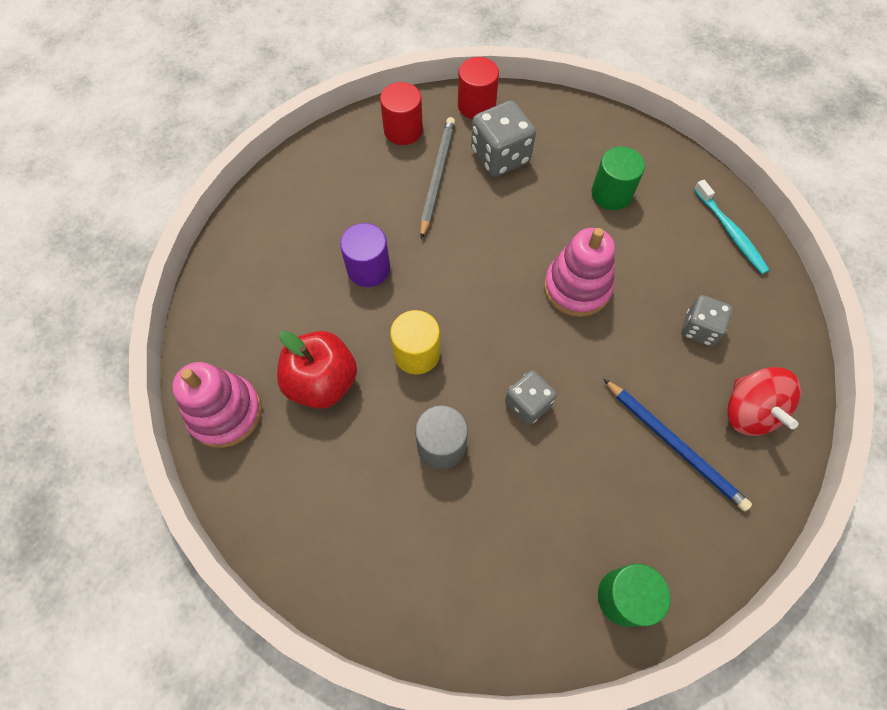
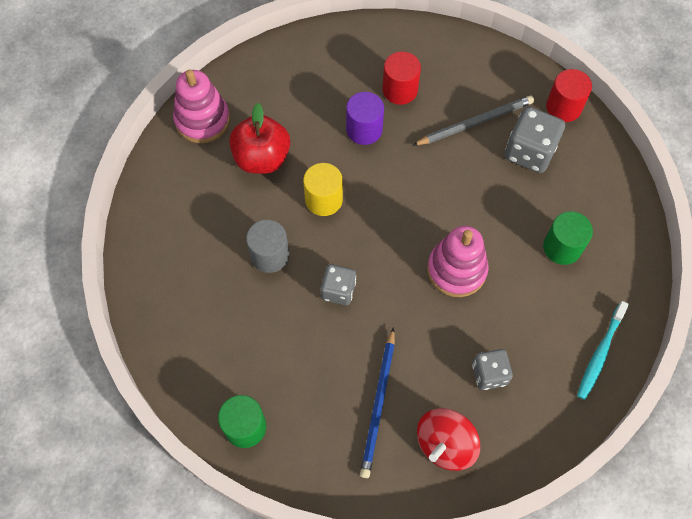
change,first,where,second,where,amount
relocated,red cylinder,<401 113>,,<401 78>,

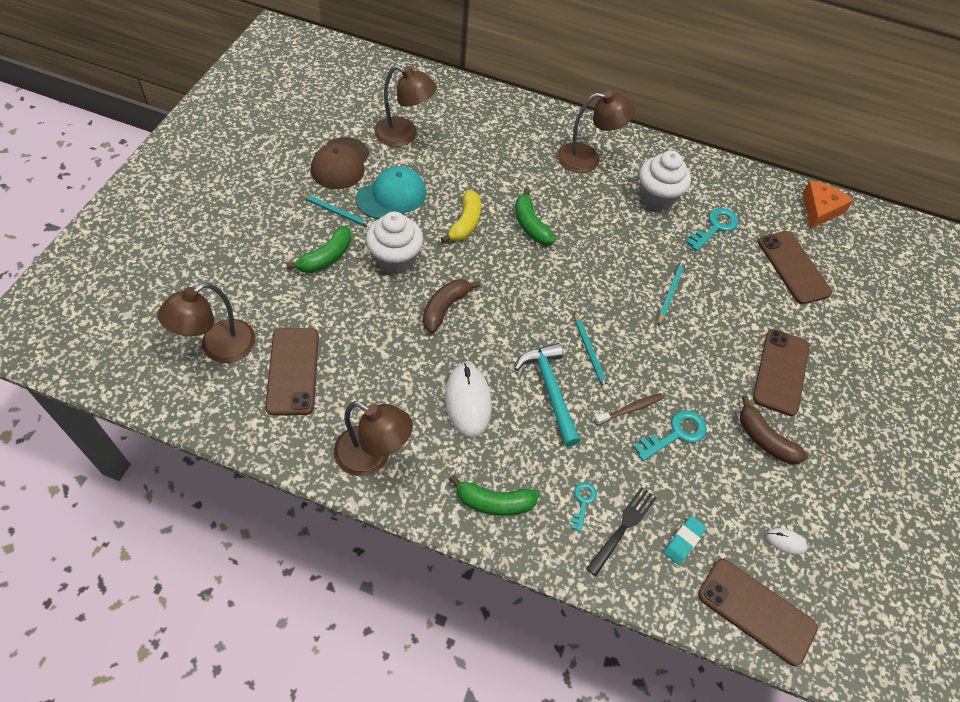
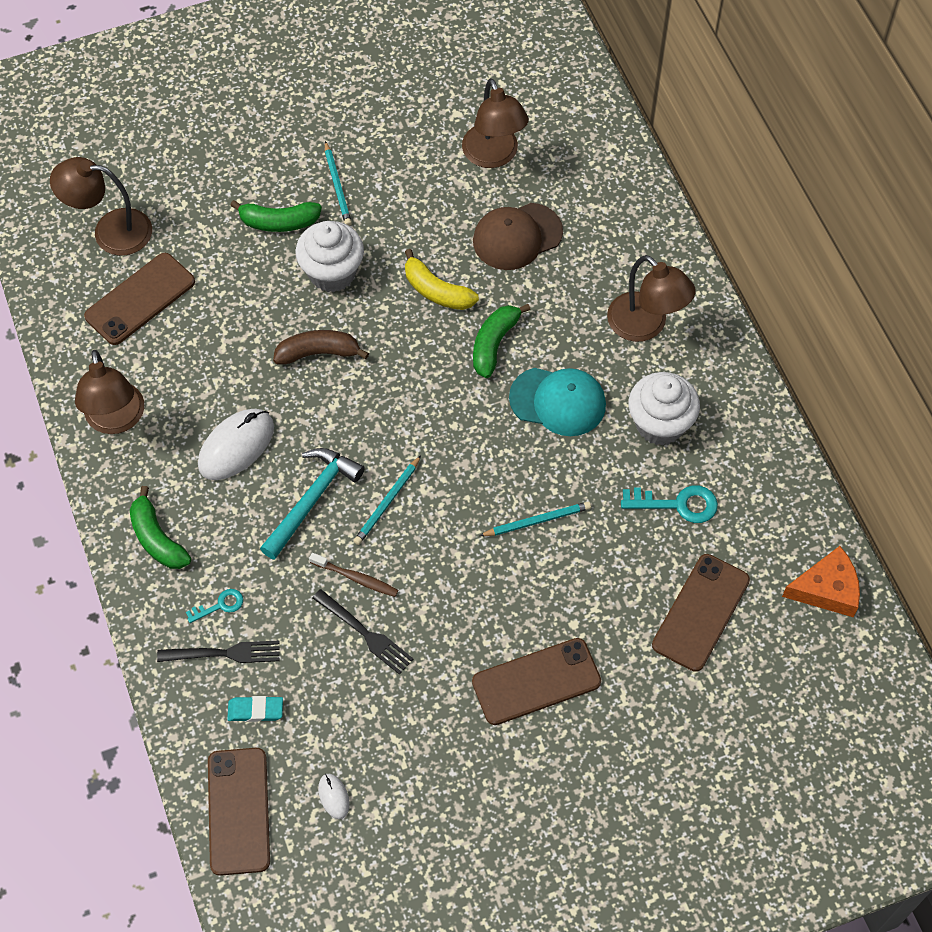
change,first,where,second,where,amount
missing,brown banana,<774 430>,,,
relocated,brown cap,<340 163>,,<518 236>,
relocated,turquoise cap,<391 192>,,<557 402>,
exchanged,turquoise key,<670 435>,black fork,<362 632>,
spun,yellow banana,<461 216>,,<442 279>,60 degrees clockwise

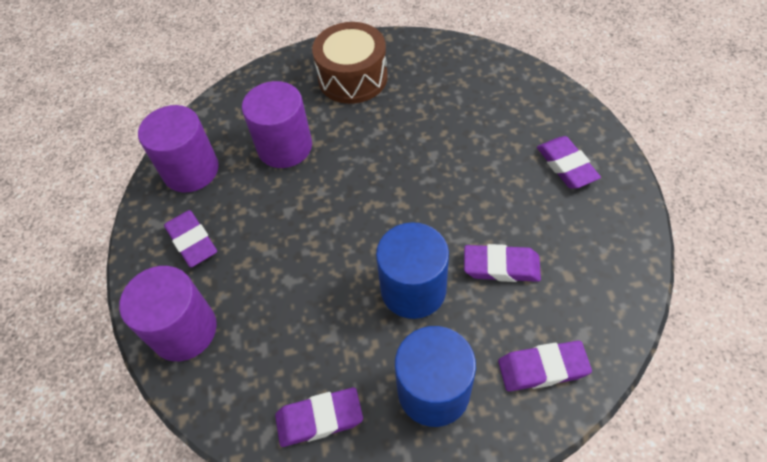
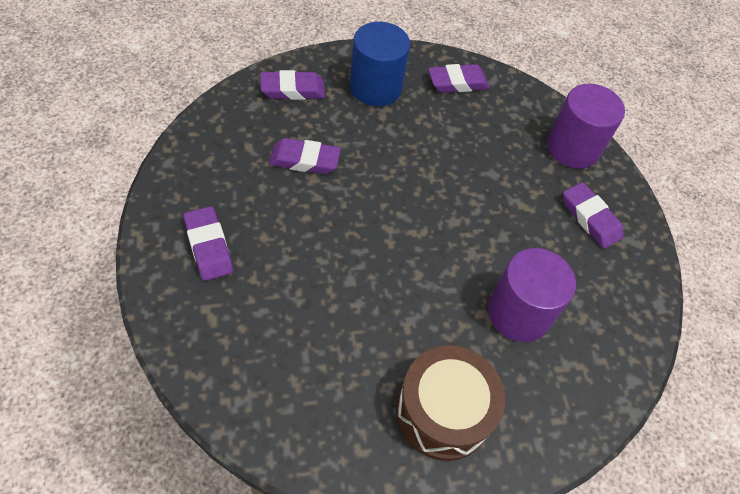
change,first,where,second,where,amount
missing,purple cylinder,<178 149>,,,
missing,blue cylinder,<412 270>,,,

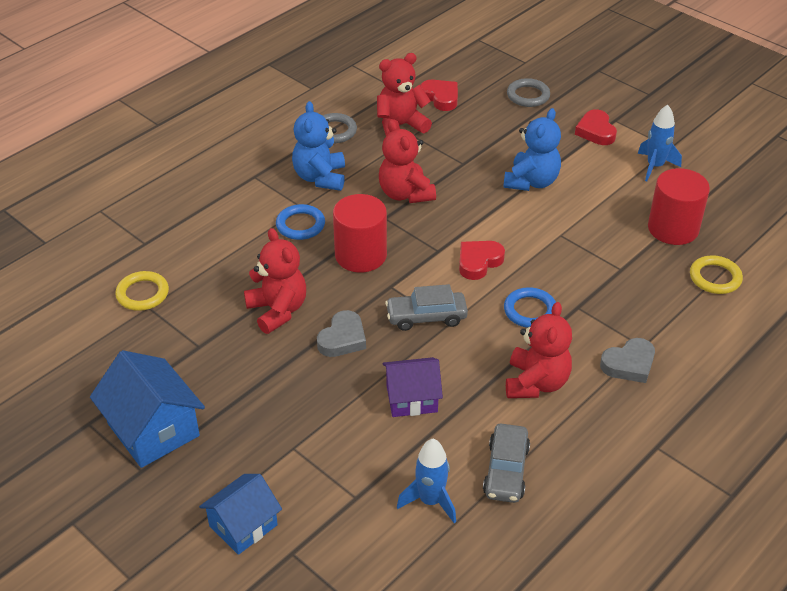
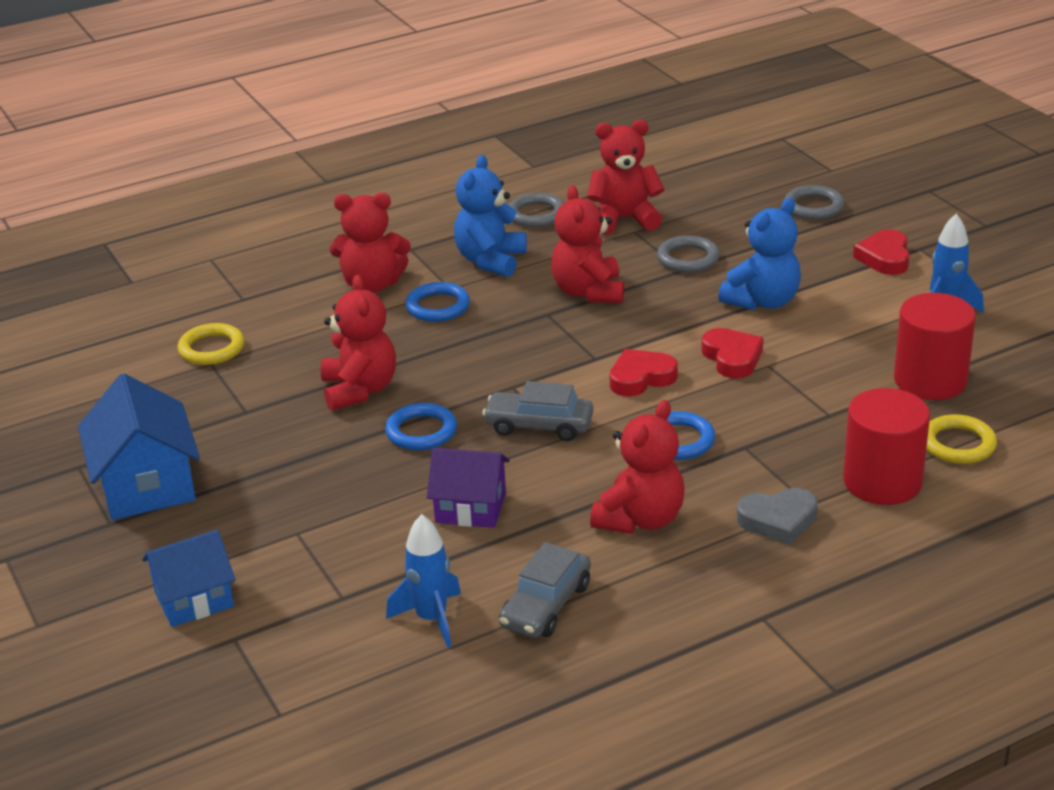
change,first,where,second,where,amount
appeared,,,red teddy bear,<370 243>,
appeared,,,grey ring,<688 254>,
relocated,red cylinder,<360 233>,,<886 446>,
relocated,red heart,<439 95>,,<732 353>,
exchanged,grey heart,<341 333>,blue ring,<421 426>,

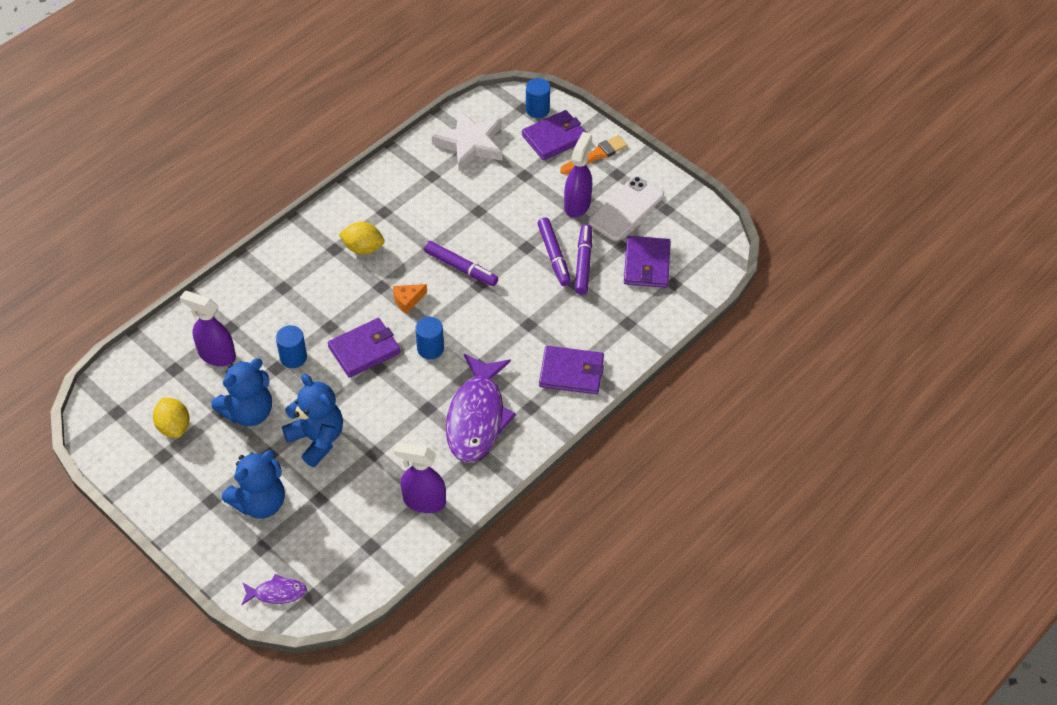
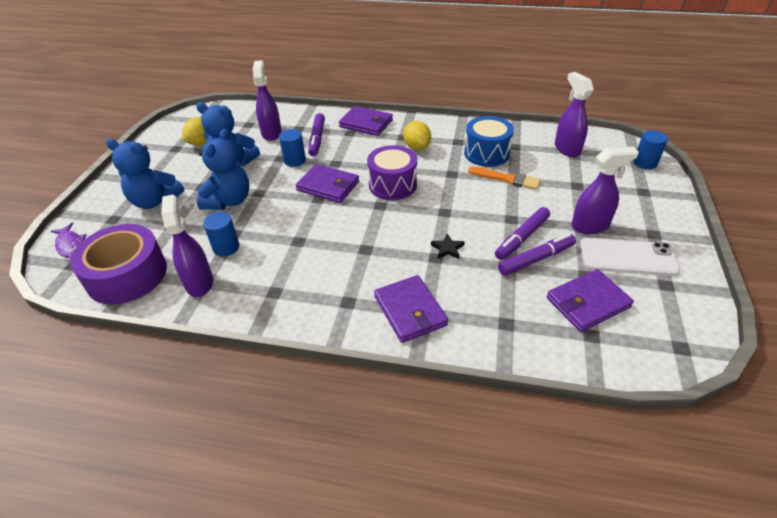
change,first,where,second,where,amount
missing,purple fish,<481 408>,,,
appeared,,,purple tape,<118 264>,
appeared,,,black star,<448 246>,
appeared,,,blue drum,<489 141>,
relocated,blue cylinder,<429 338>,,<221 234>,
relocated,purple marker,<461 263>,,<316 134>,
relocated,purple wallet,<553 135>,,<366 121>,
relocated,orange brush,<594 155>,,<504 178>,
exchanged,orange cheese,<410 299>,purple drum,<392 172>,
exchanged,white star,<467 140>,purple spray bottle,<574 114>,

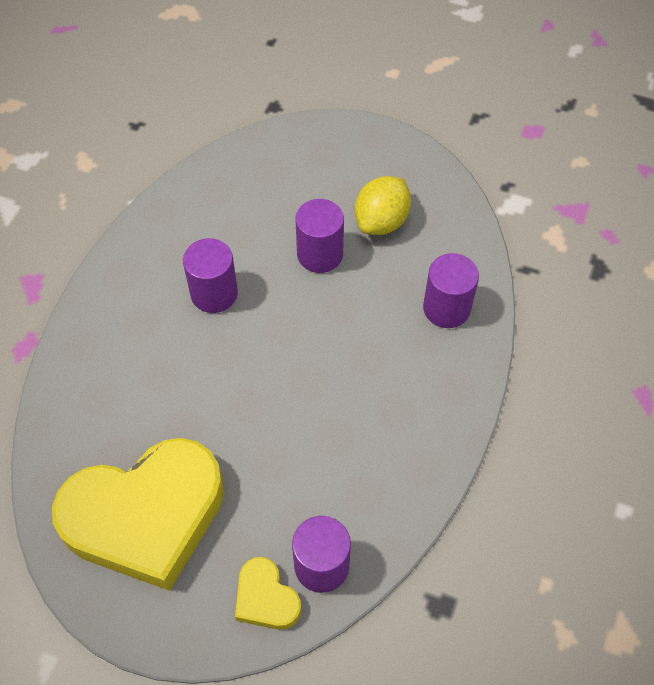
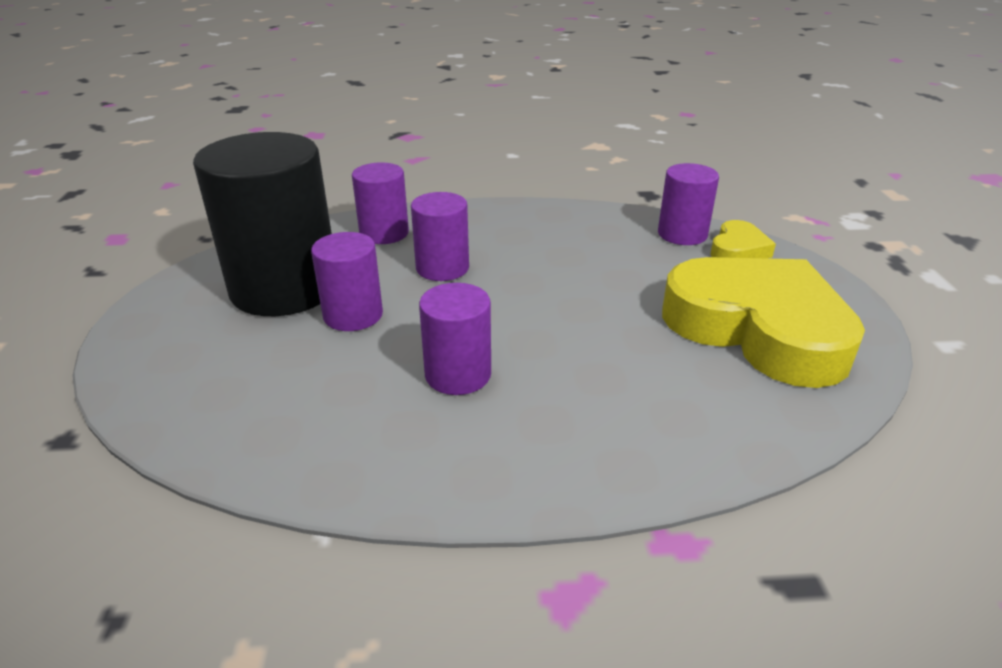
change,first,where,second,where,amount
appeared,,,purple cylinder,<440 236>,
exchanged,yellow lemon,<383 205>,black cylinder,<262 224>,

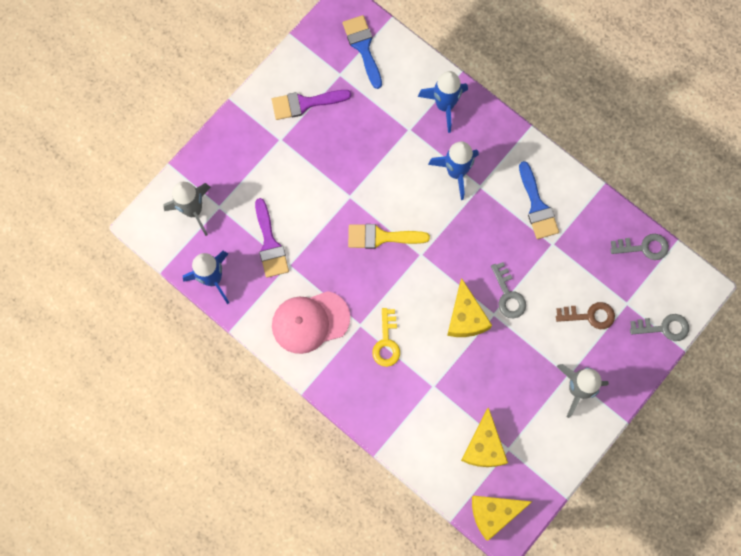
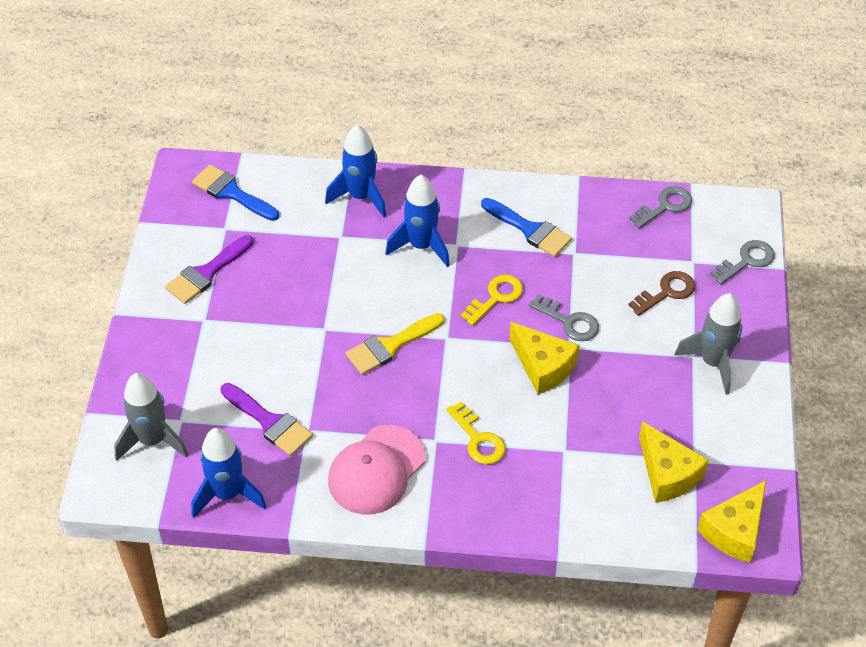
change,first,where,second,where,amount
appeared,,,yellow key,<492 300>,

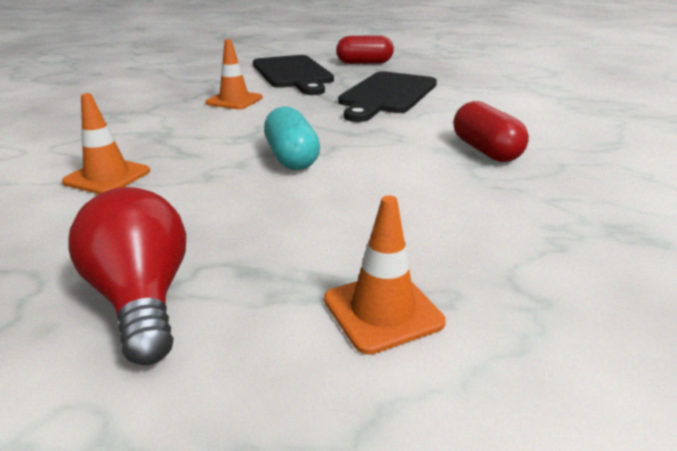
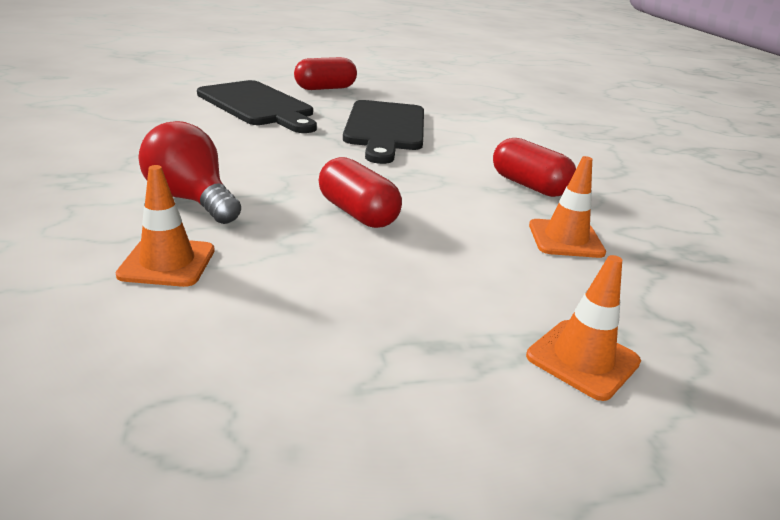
change,first,where,second,where,amount
relocated,red light bulb,<127 276>,,<189 172>,
relocated,orange traffic cone,<234 74>,,<567 207>,
colour,turquoise capsule,<292 138>,red capsule,<360 192>,

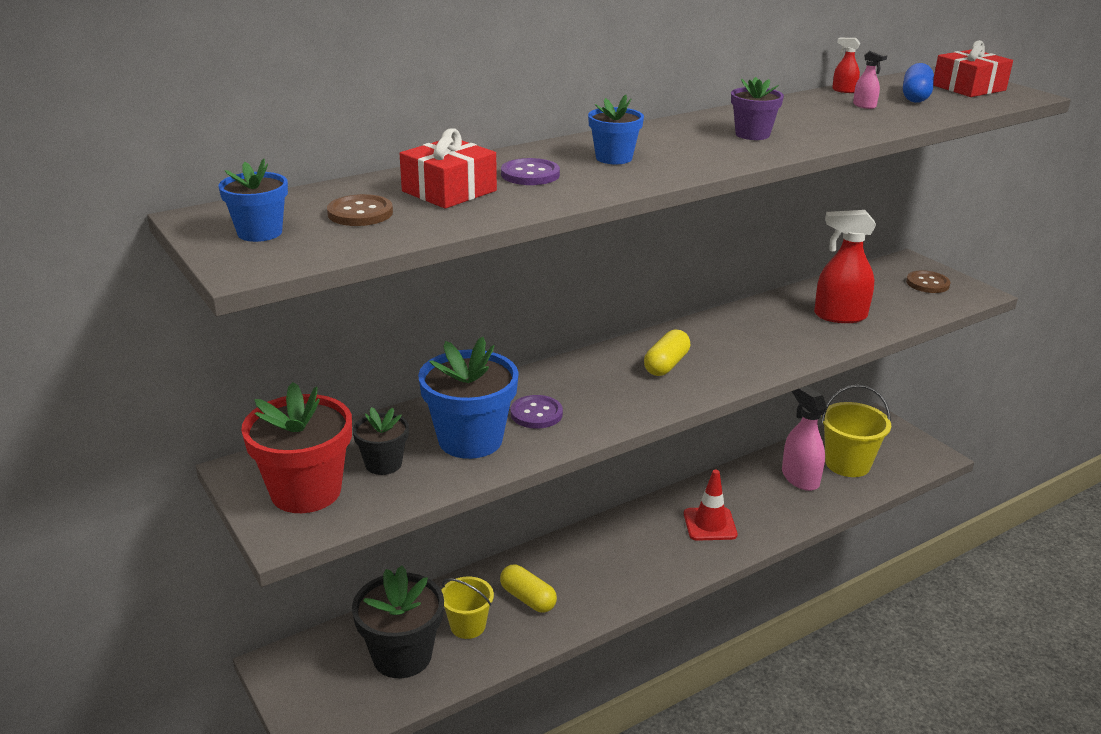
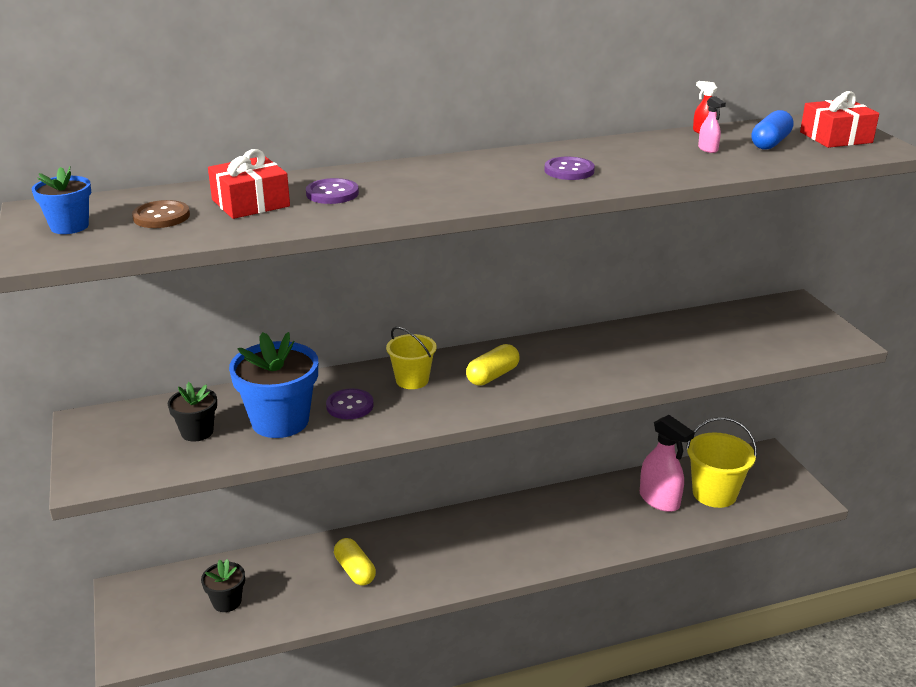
change,first,where,second,where,amount
missing,red flower pot,<296 447>,,,
missing,blue flower pot,<616 129>,,,
missing,red traffic cone,<711 505>,,,
missing,red spray bottle,<845 266>,,,
missing,brown button,<928 282>,,,
relocated,yellow bucket,<467 608>,,<411 358>,
exchanged,purple flower pot,<757 108>,purple button,<569 168>,
spun,pink spray bottle,<804 438>,,<667 463>,150 degrees clockwise
size,black flower pot,<398 621>,,<223 585>,x0.55

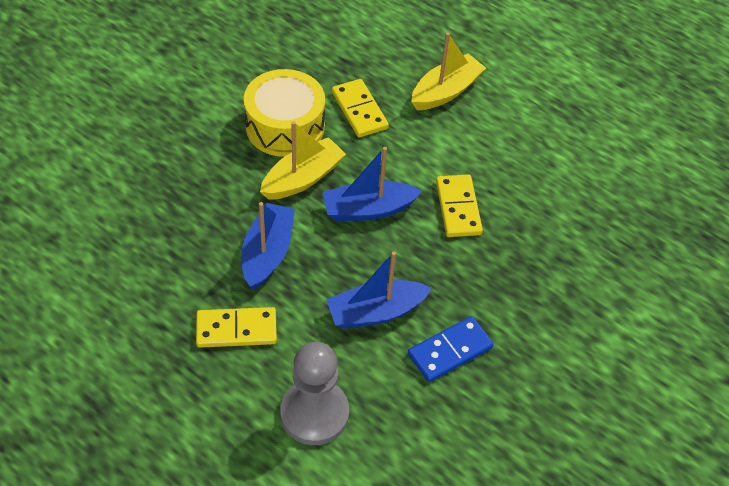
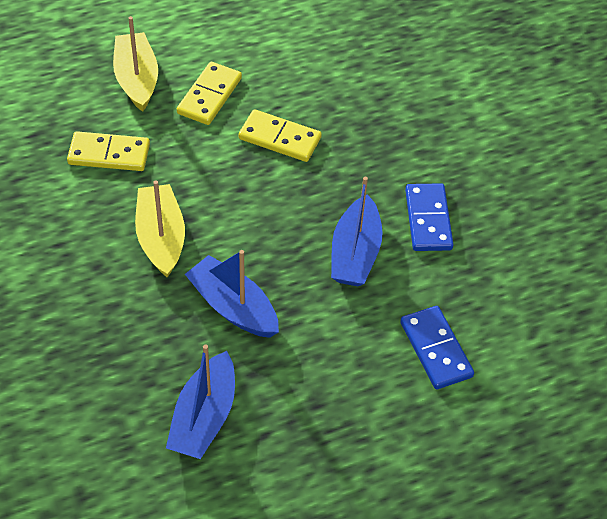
change,first,where,second,where,amount
missing,yellow drum,<284 113>,,,
relocated,yellow domino,<236 327>,,<209 93>,
relocated,blue boat,<372 184>,,<200 401>,
exchanged,grey pawn,<314 393>,blue domino,<437 347>,

